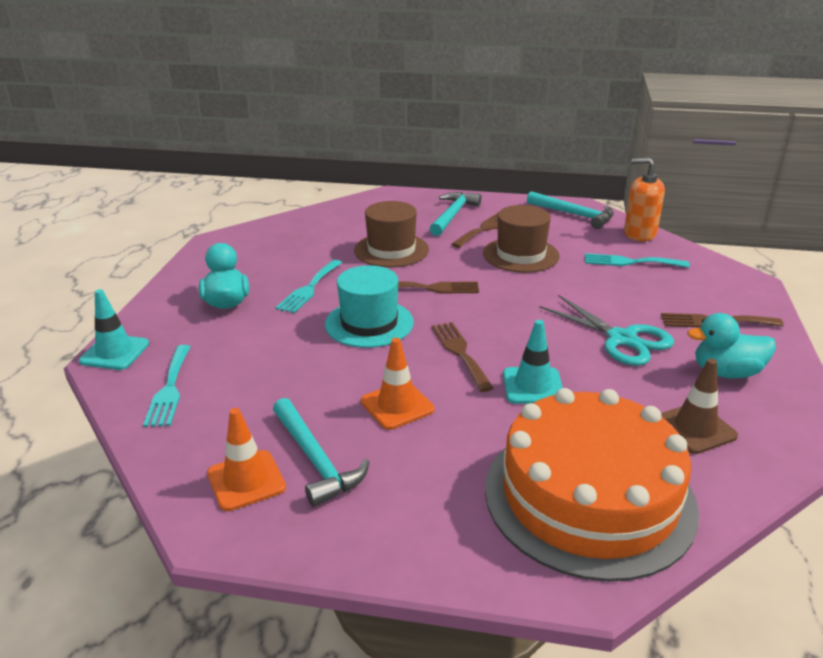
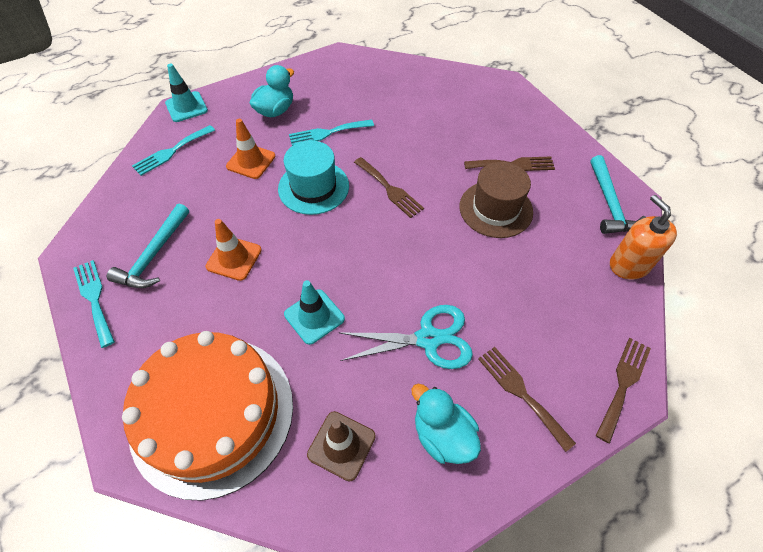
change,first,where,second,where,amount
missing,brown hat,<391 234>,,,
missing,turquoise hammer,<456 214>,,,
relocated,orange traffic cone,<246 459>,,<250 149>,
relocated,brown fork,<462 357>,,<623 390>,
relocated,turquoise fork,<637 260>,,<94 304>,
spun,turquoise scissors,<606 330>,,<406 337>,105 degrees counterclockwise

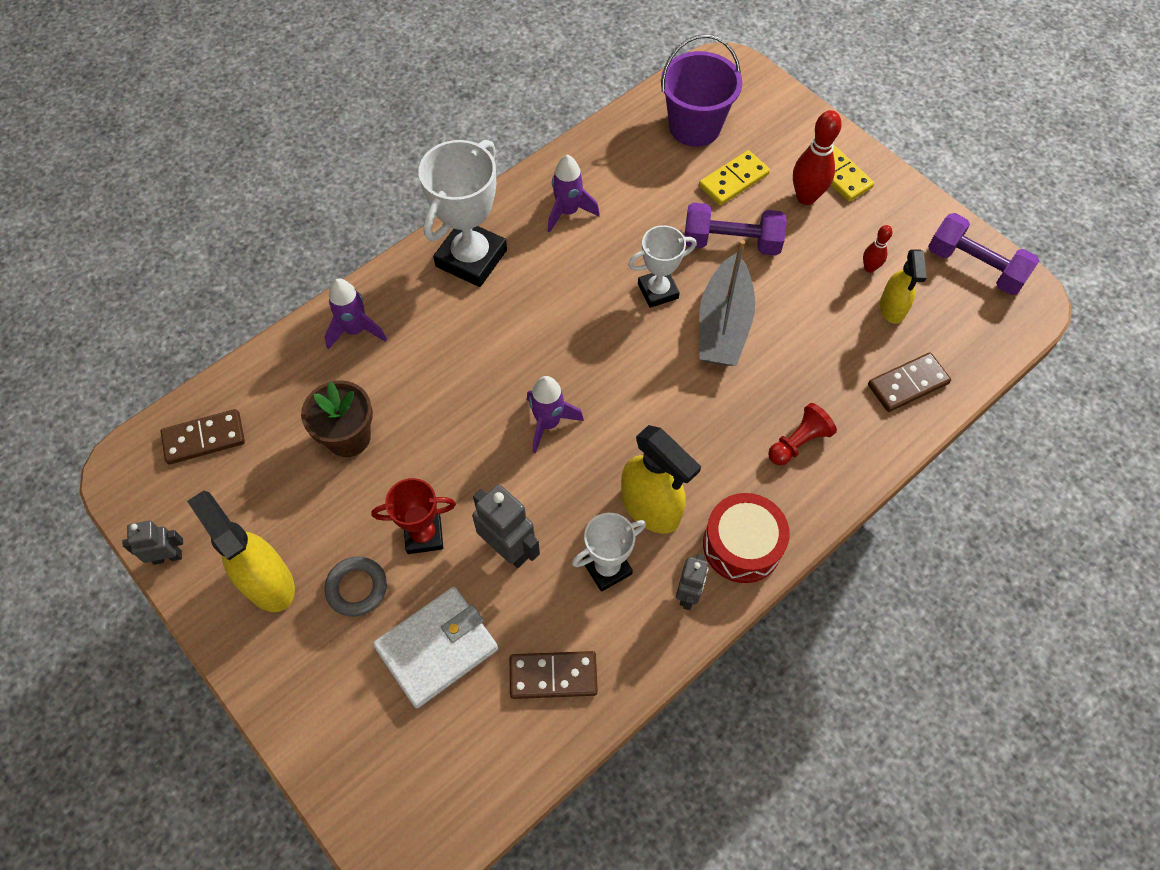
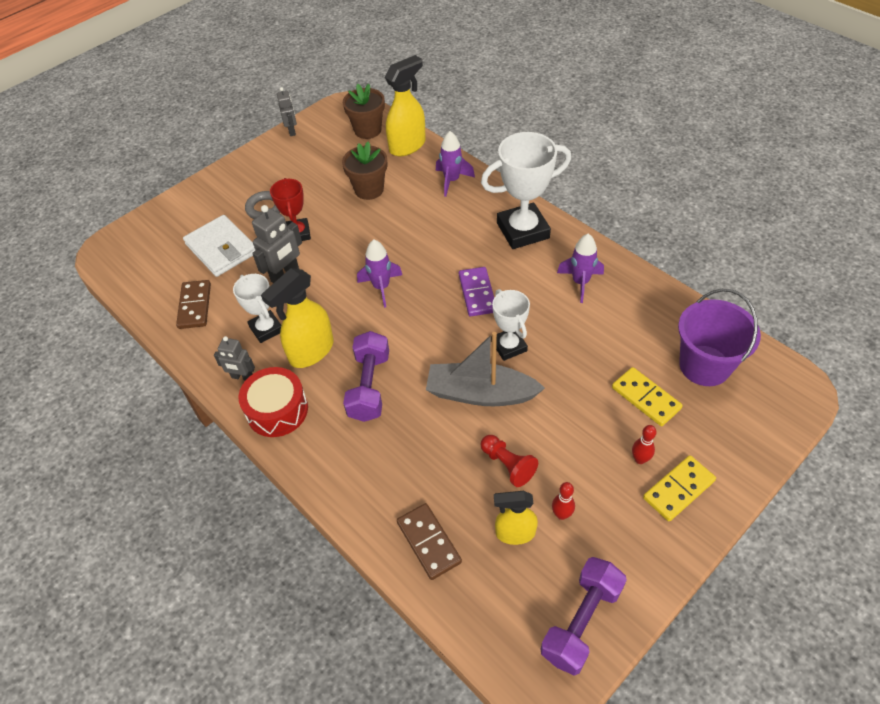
change,first,where,second,where,amount
appeared,,,purple domino,<476 291>,
relocated,yellow spray bottle,<241 551>,,<405 105>,
relocated,purple dumbbell,<735 229>,,<366 376>,
relocated,red pawn,<802 434>,,<509 461>,
exchanged,brown domino,<203 436>,brown flower pot,<364 111>,
spun,white trophy,<462 213>,,<526 190>,45 degrees counterclockwise
size,red bowling pin,<817 157>,,<644 444>,x0.54

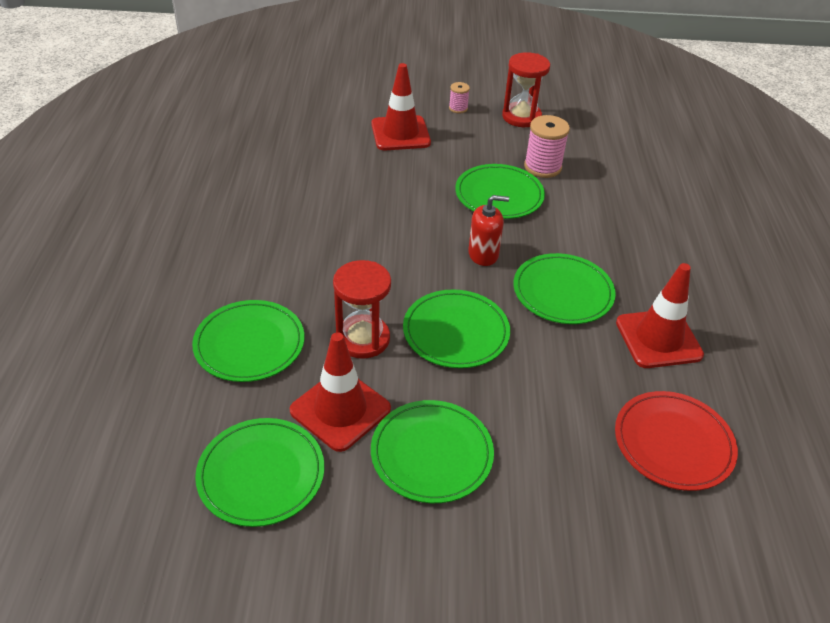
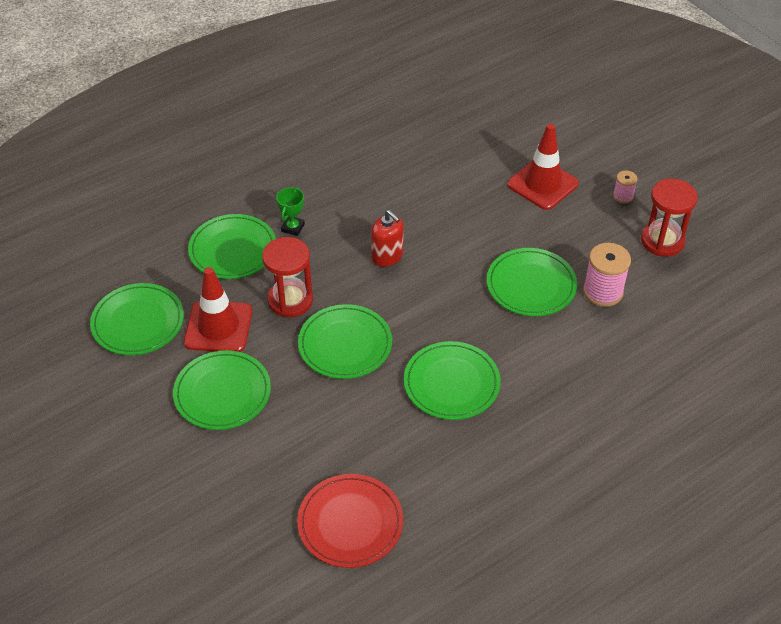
change,first,where,second,where,amount
missing,red traffic cone,<660 315>,,,
appeared,,,green trophy,<290 211>,
relocated,red soap dispenser,<488 230>,,<387 238>,

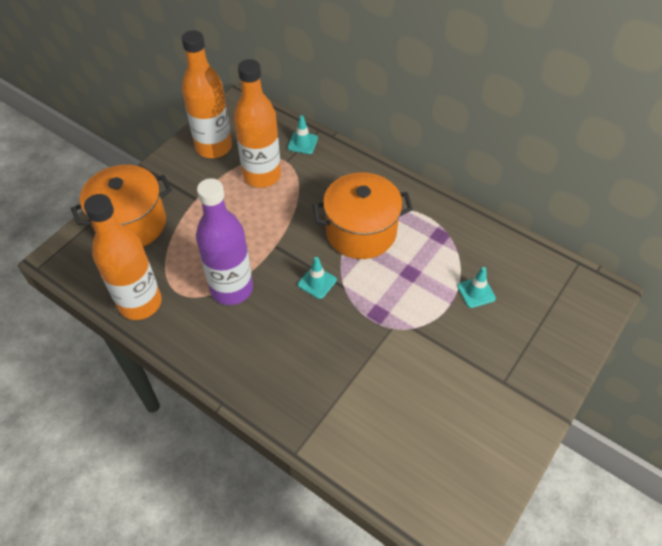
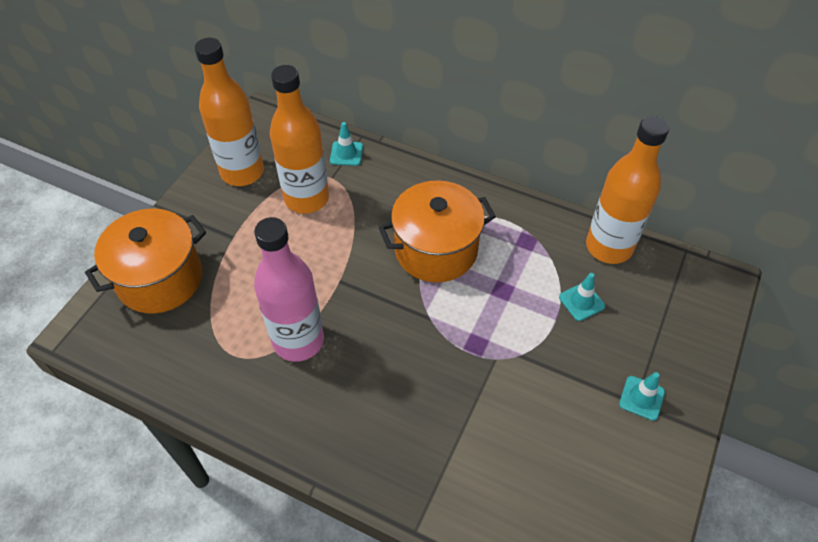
change,first,where,second,where,amount
relocated,orange bottle,<123 257>,,<627 190>,
relocated,turquoise traffic cone,<317 278>,,<642 396>,
colour,purple bottle,<224 241>,pink bottle,<289 289>,

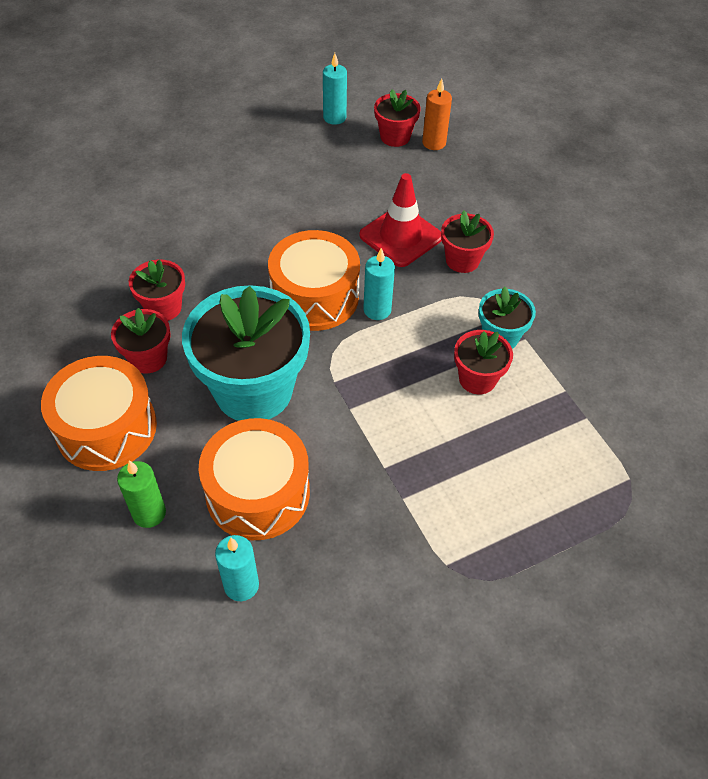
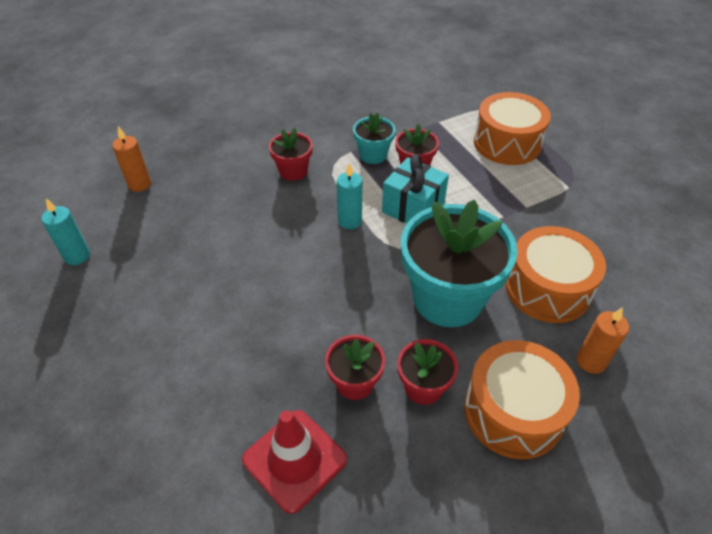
change,first,where,second,where,amount
missing,turquoise candle,<237 568>,,,
missing,red flower pot,<397 118>,,,
appeared,,,turquoise gift,<415 189>,
relocated,orange drum,<314 280>,,<512 128>,
relocated,red traffic cone,<400 220>,,<294 462>,
colour,green candle,<141 494>,orange candle,<603 340>,

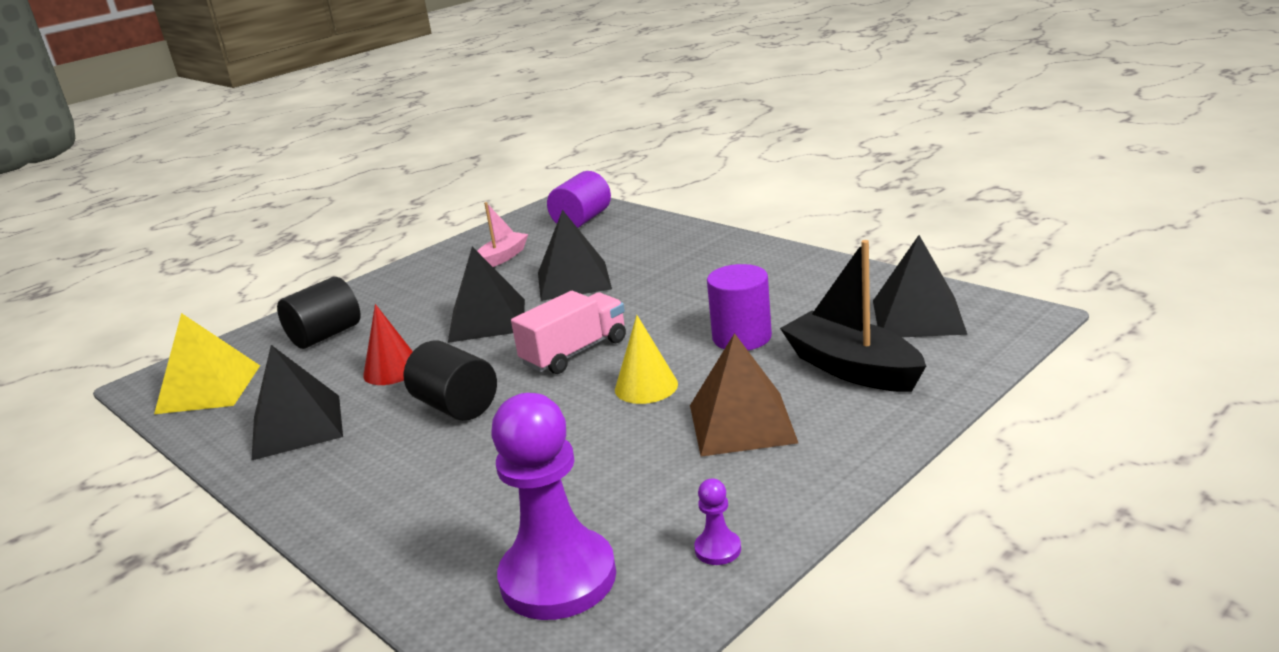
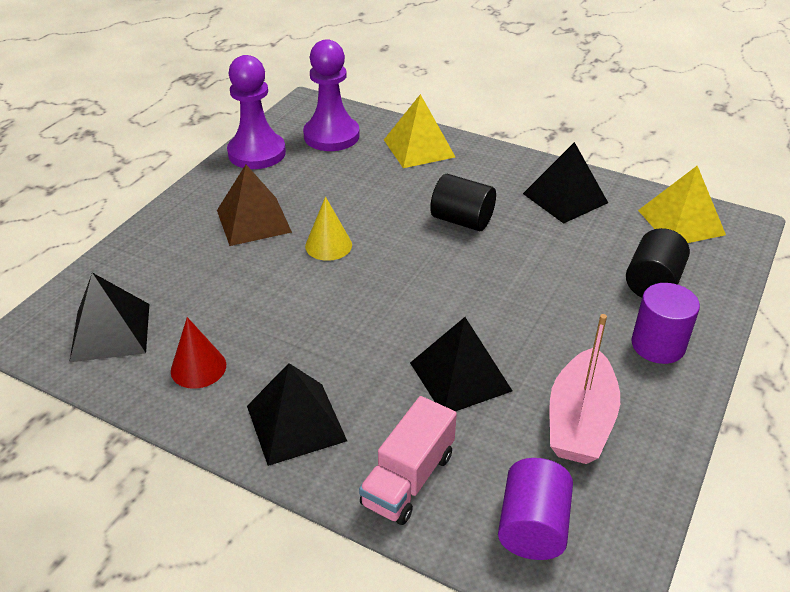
change,first,where,second,where,amount
missing,black boat,<853 316>,,,
appeared,,,yellow pyramid,<419 131>,
relocated,red cone,<388 344>,,<198 353>,
relocated,black pyramid,<486 295>,,<297 414>,
relocated,pink truck,<568 332>,,<408 460>,
relocated,purple cylinder,<739 307>,,<665 323>,
size,pink boat,<502 234>,,<584 389>,x1.69
size,purple pawn,<717 522>,,<256 112>,x2.49

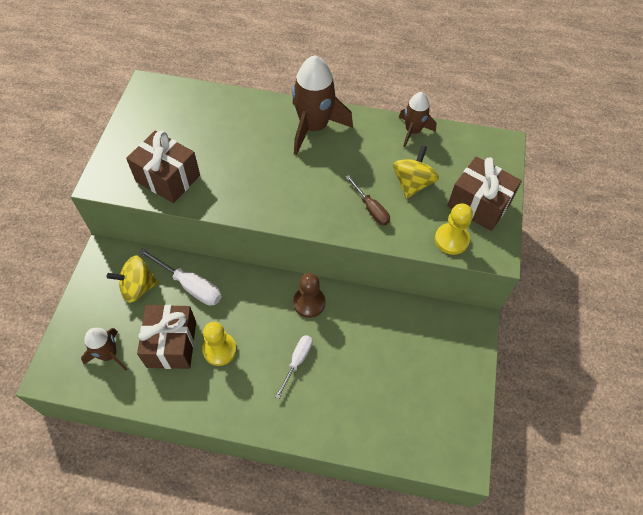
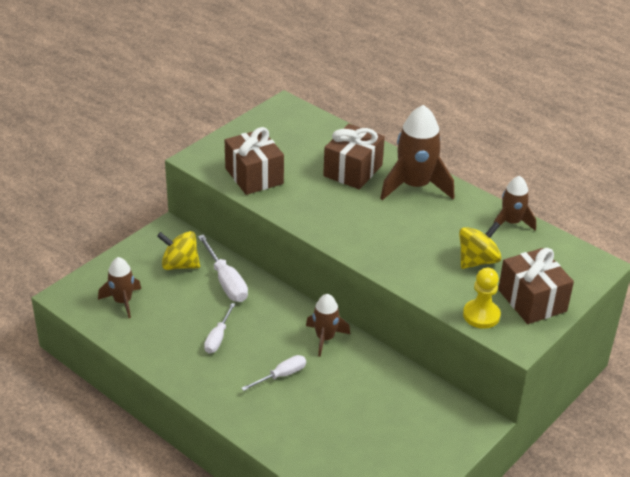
change,first,where,second,where,amount
missing,brown screwdriver,<368 200>,,,
relocated,brown gift,<166 337>,,<354 156>,
exchanged,yellow pawn,<219 344>,white screwdriver,<219 328>,
exchanged,brown pawn,<309 295>,brown rocket,<328 325>,

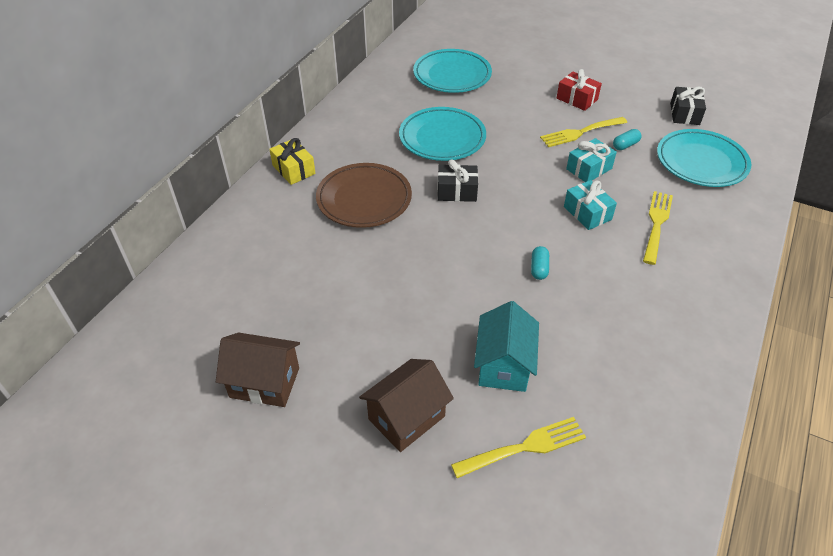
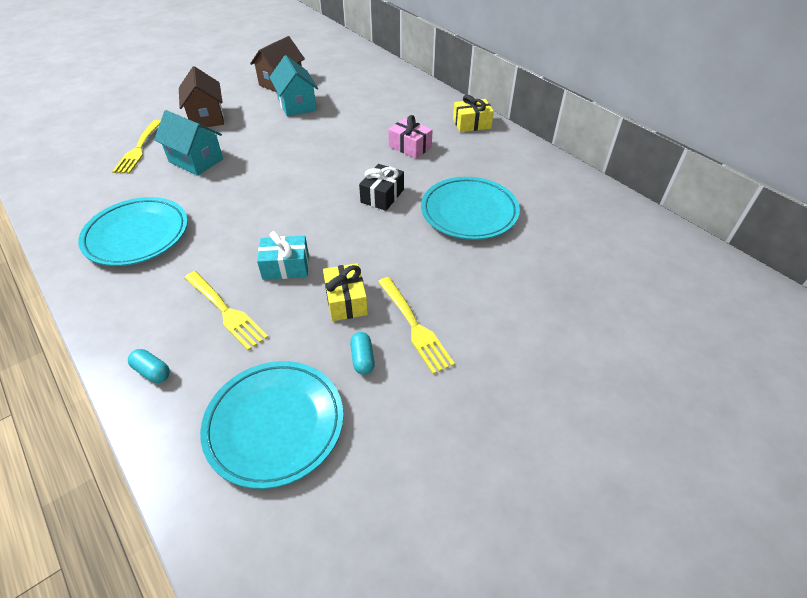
change,first,where,second,where,amount
missing,red gift,<579 90>,,,
missing,black gift,<688 105>,,,
appeared,,,turquoise house,<293 86>,
relocated,turquoise plate,<452 71>,,<133 231>,
relocated,turquoise capsule,<540 263>,,<149 366>,
exchanged,brown plate,<364 195>,pink gift,<410 137>,
colour,turquoise gift,<591 160>,yellow gift,<345 292>,
spun,yellow fork,<583 132>,,<416 325>,150 degrees clockwise

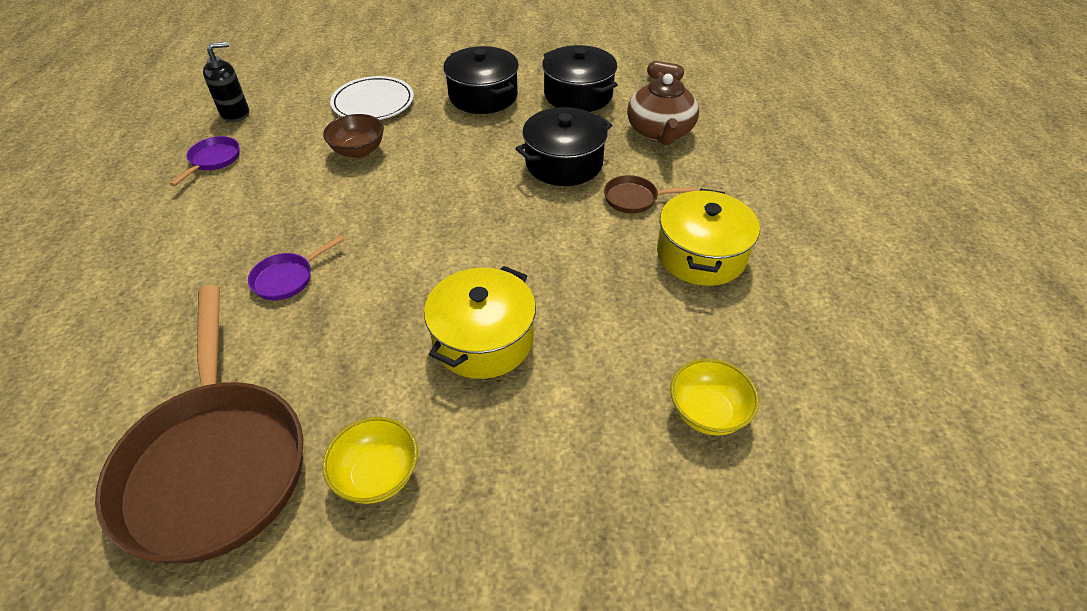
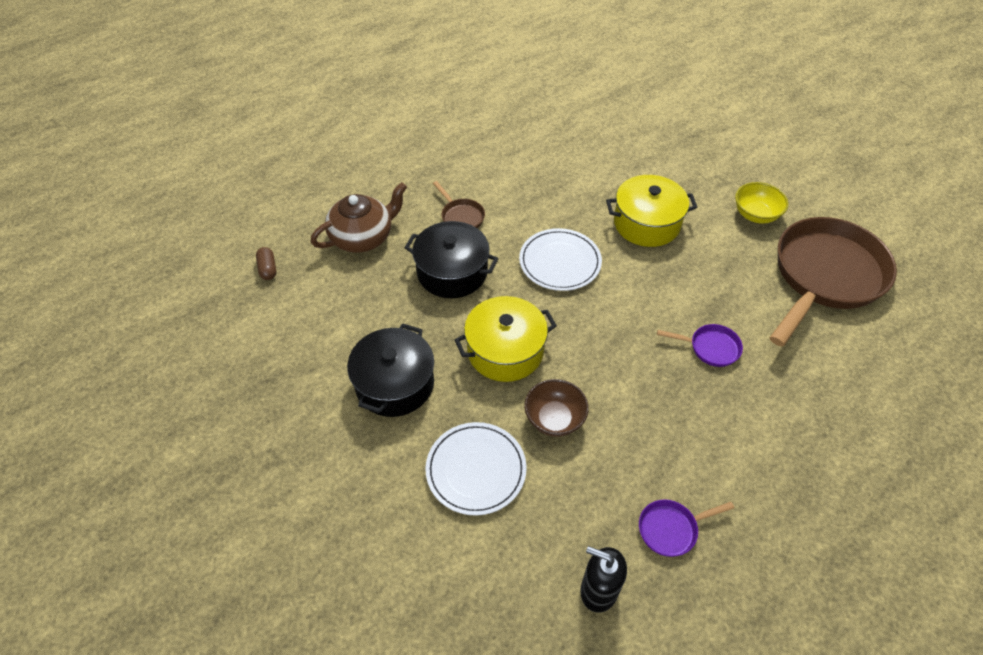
change,first,where,second,where,amount
missing,black pot,<580 78>,,,
missing,yellow bowl,<714 397>,,,
appeared,,,white plate,<560 259>,
relocated,yellow pot,<708 237>,,<505 339>,

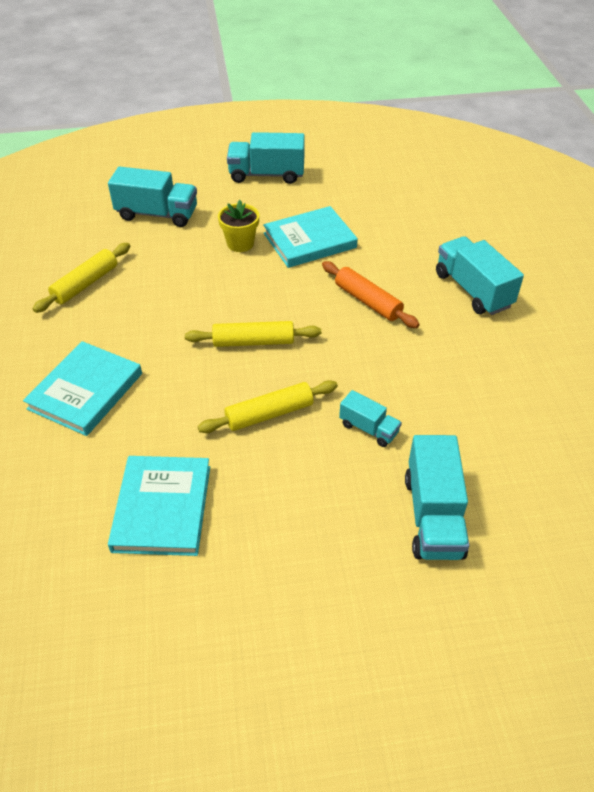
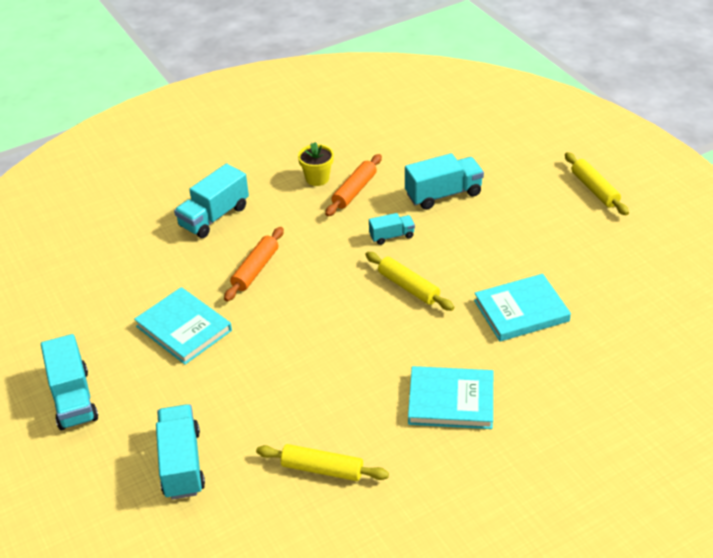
change,first,where,second,where,amount
appeared,,,orange rolling pin,<353 185>,
relocated,yellow rolling pin,<253 334>,,<597 183>,
relocated,yellow flower pot,<238 226>,,<316 164>,
spun,turquoise truck,<370 418>,,<392 229>,60 degrees clockwise

